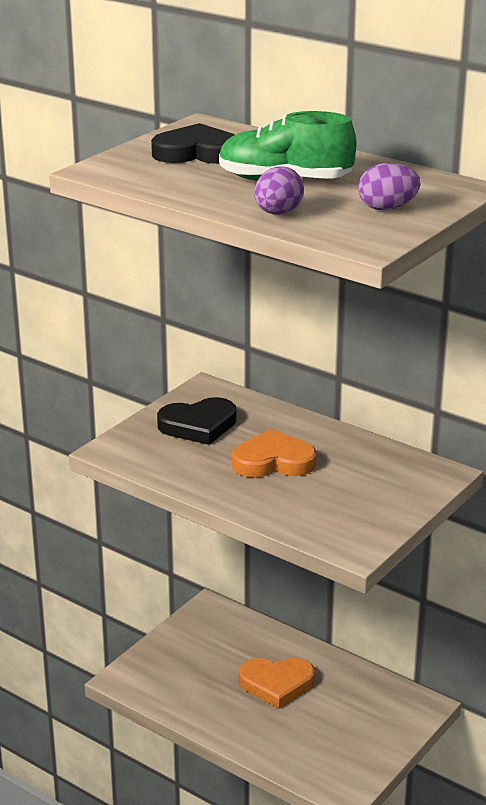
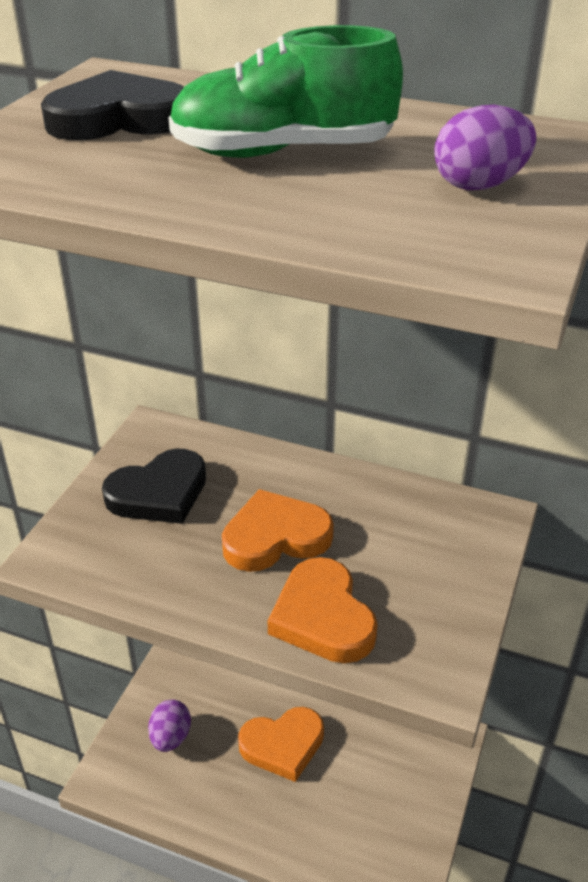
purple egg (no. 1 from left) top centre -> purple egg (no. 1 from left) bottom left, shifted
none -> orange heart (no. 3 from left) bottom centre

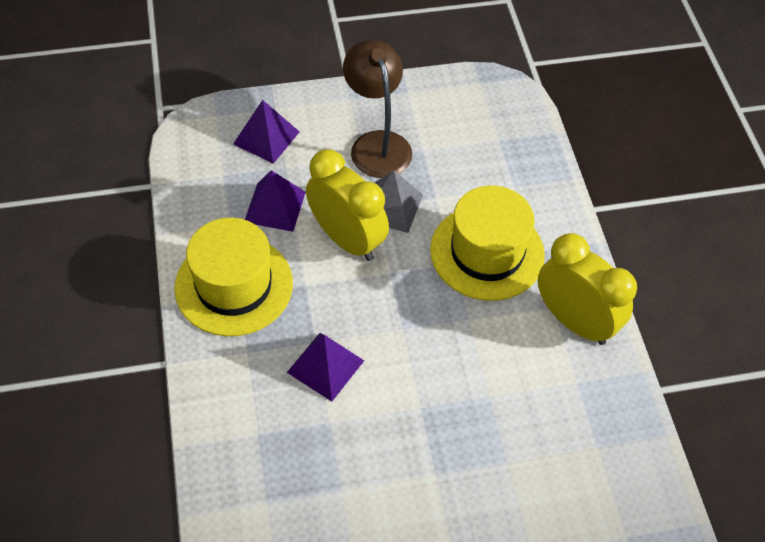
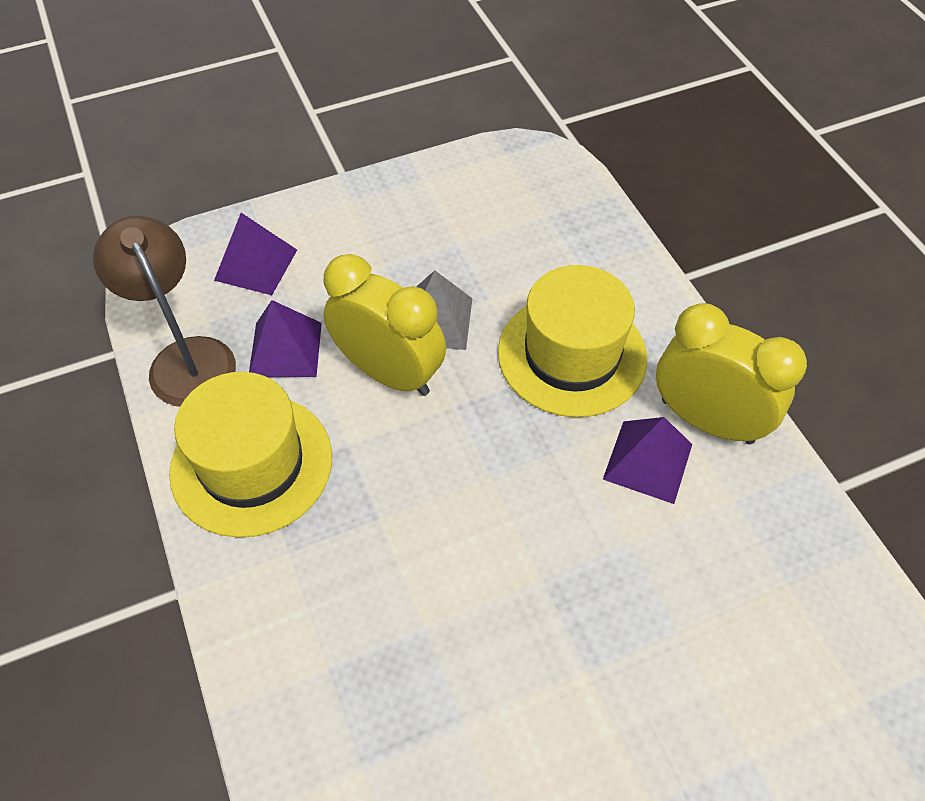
brown lamp top centre -> brown lamp middle left, shifted
purple pyramid (no. 3 from left) bottom centre -> purple pyramid (no. 3 from left) middle right, shifted

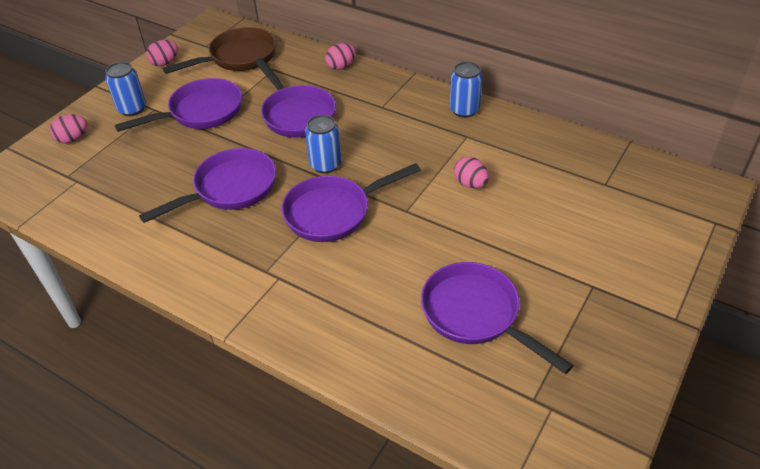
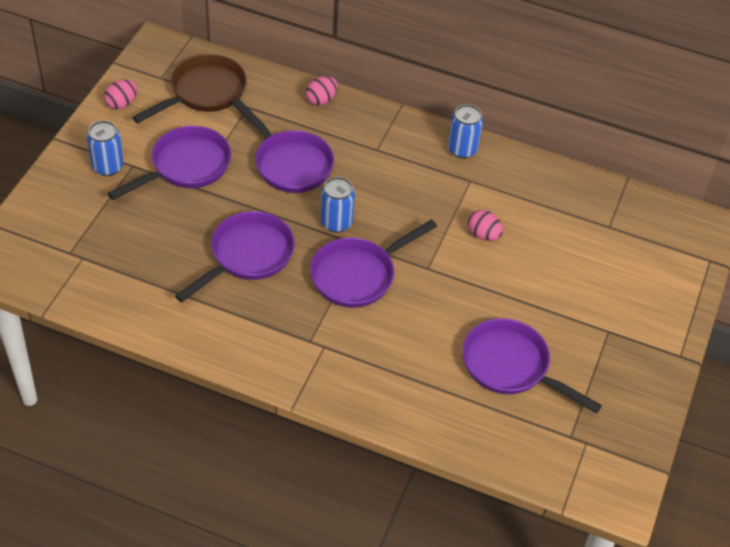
pink egg (no. 1 from left) top left -> none

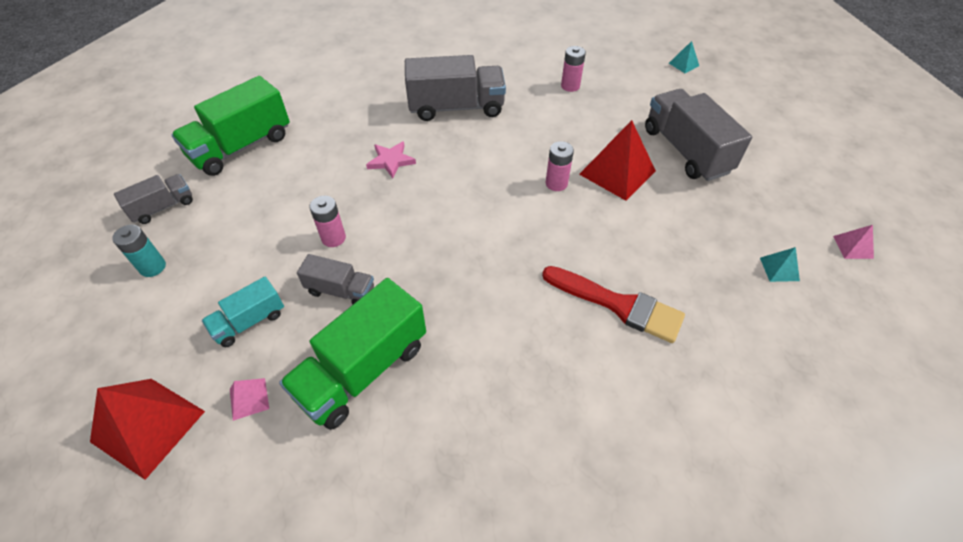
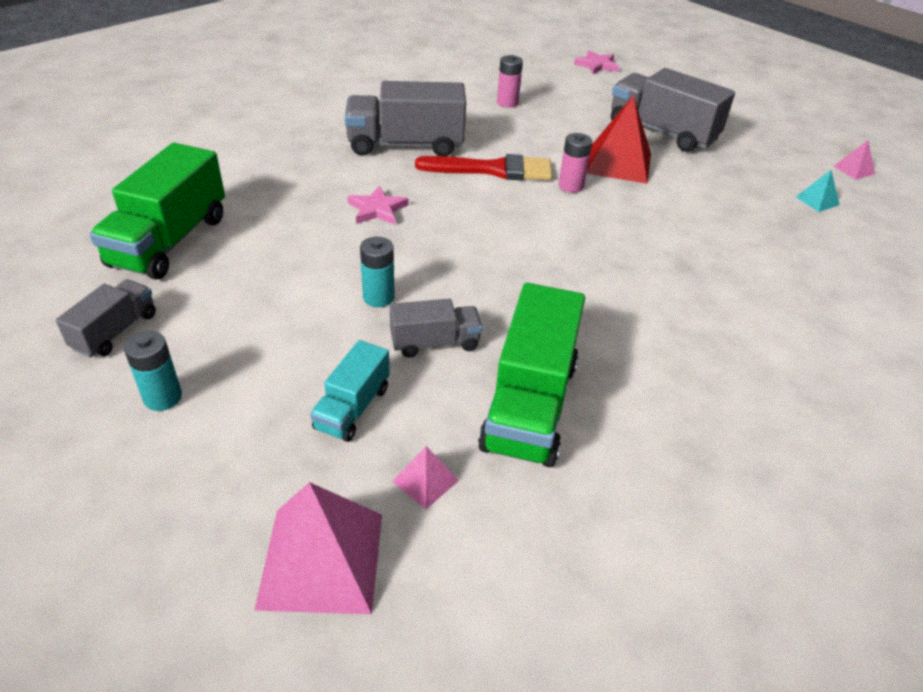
turquoise pyramid (no. 1 from left) top right -> pink star (no. 2 from left) top centre
grey truck (no. 3 from left in the first image) top centre -> grey truck (no. 2 from left) top centre, 150 degrees counterclockwise
pink battery (no. 1 from left) centre -> turquoise battery (no. 2 from left) centre
red brush centre -> red brush top centre, shifted
red pyramid (no. 1 from left) bottom left -> pink pyramid (no. 1 from left) bottom centre

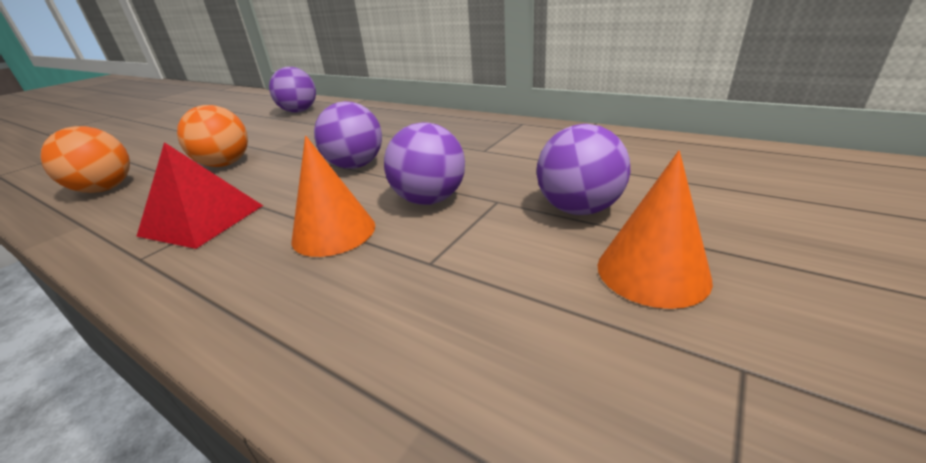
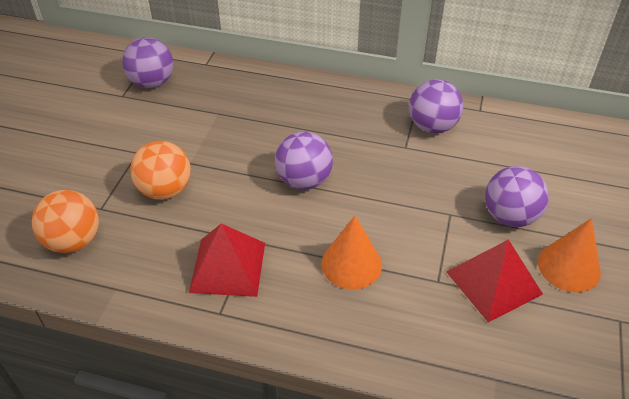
purple ball (no. 3 from left) centre -> purple ball (no. 3 from left) top right, shifted
none -> red pyramid (no. 2 from left) bottom right

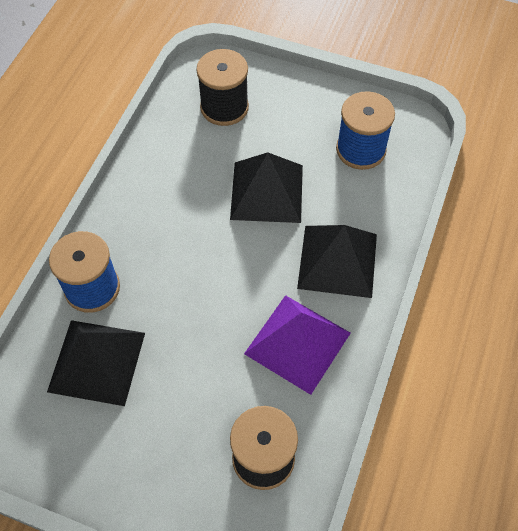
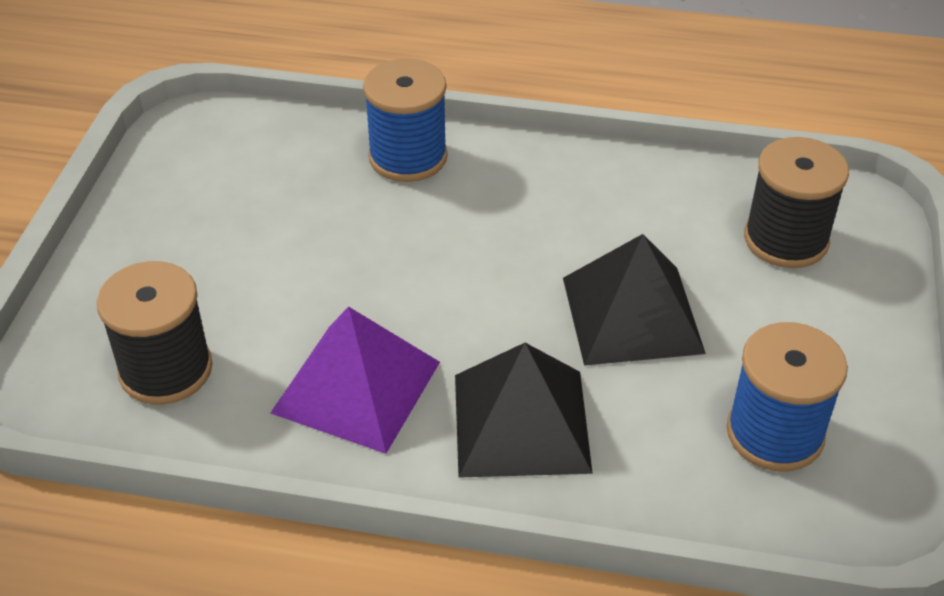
black pyramid (no. 1 from left) bottom left -> none

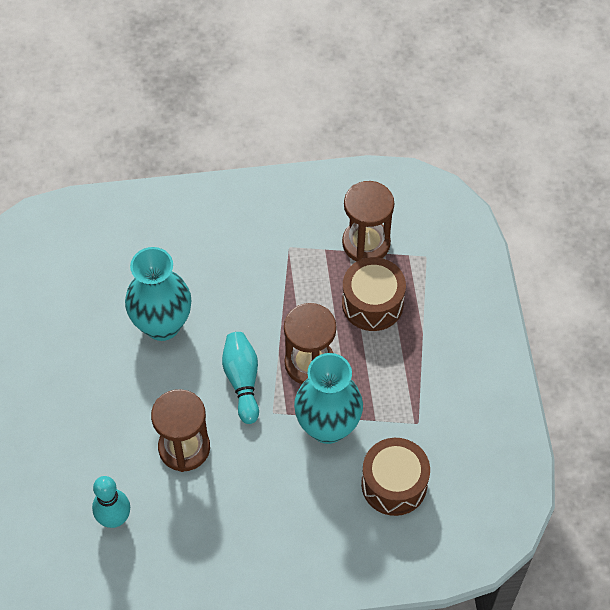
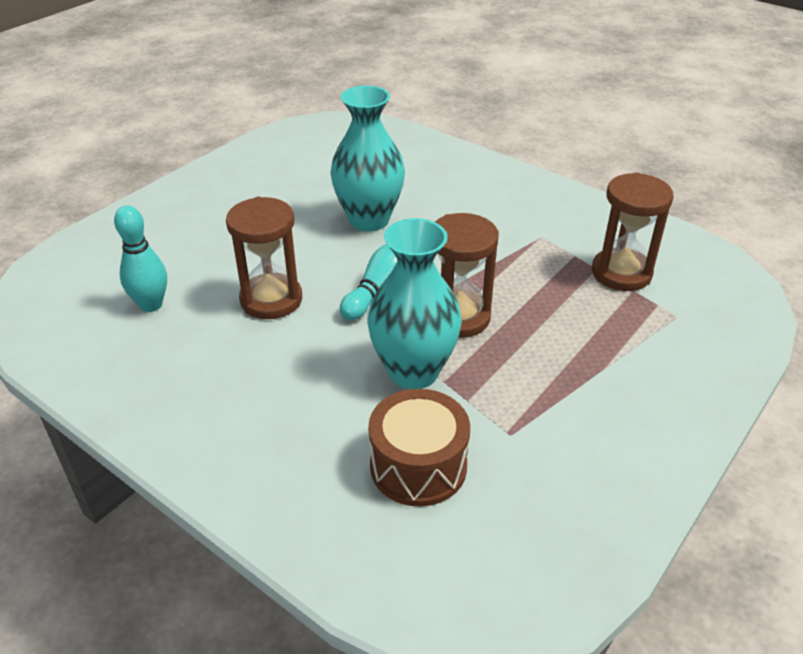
brown drum (no. 1 from left) centre -> none

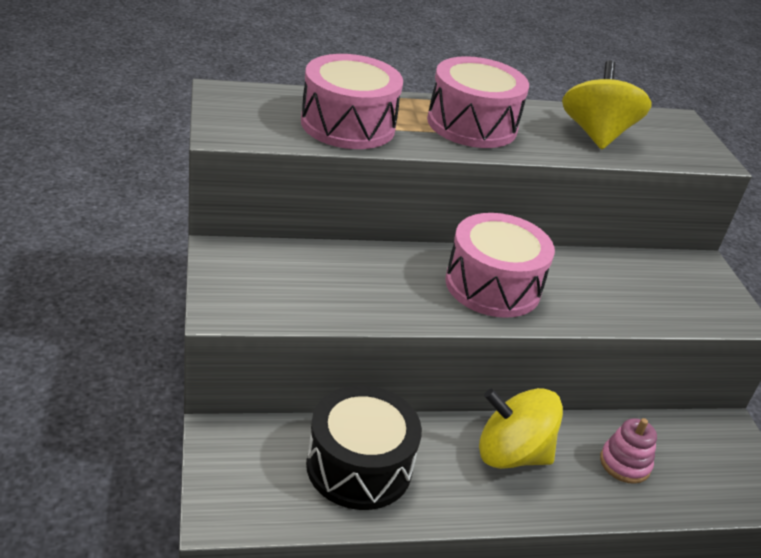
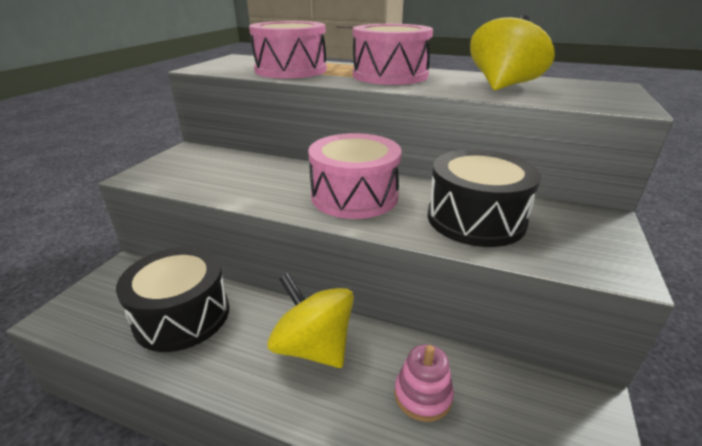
none -> black drum (no. 2 from left) middle right

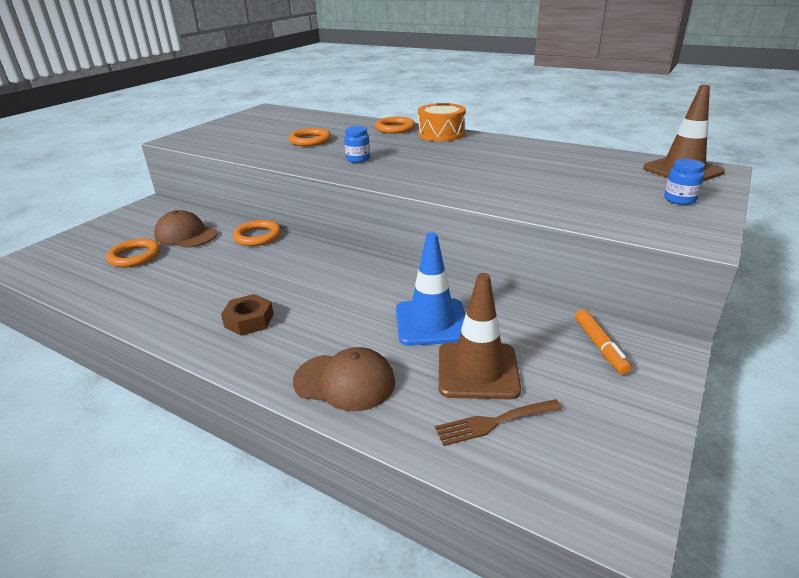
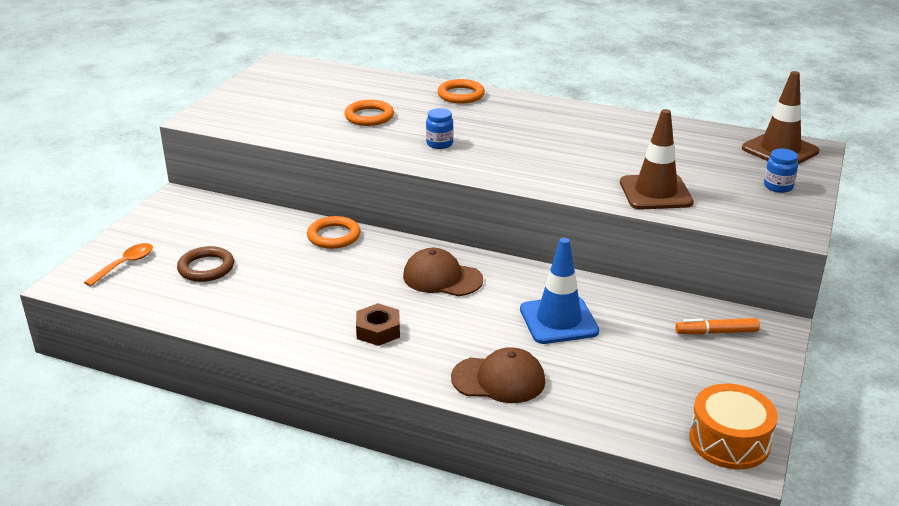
orange drum top centre -> orange drum bottom right, shifted
brown cap (no. 1 from left) middle left -> brown cap (no. 1 from left) centre, shifted
orange ring (no. 1 from left) middle left -> brown ring middle left
brown traffic cone (no. 1 from left) centre -> brown traffic cone (no. 1 from left) top right, shifted
orange marker middle right, 105 degrees clockwise
brown fork bottom centre -> none
none -> orange spoon middle left

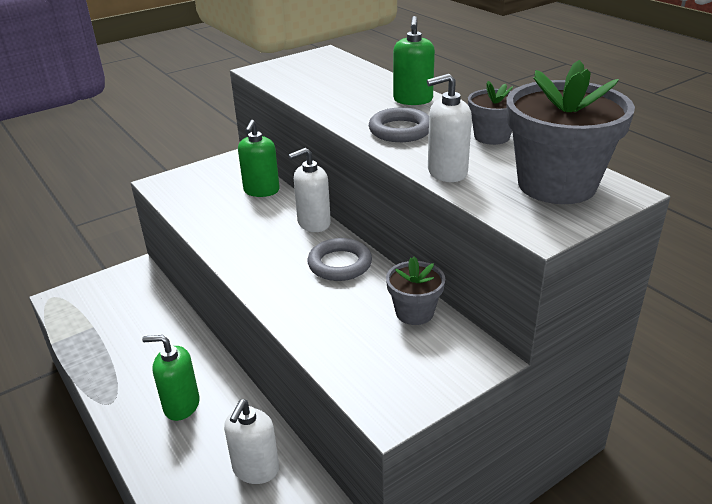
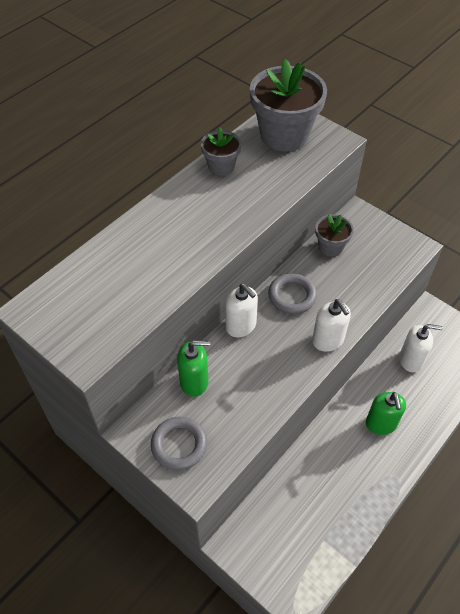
green soap dispenser (no. 3 from left) top centre -> none
white soap dispenser (no. 3 from left in the first image) top centre -> white soap dispenser (no. 2 from left) middle right, shifted
grey ring (no. 2 from left in the first image) top centre -> grey ring (no. 1 from left) bottom centre, shifted

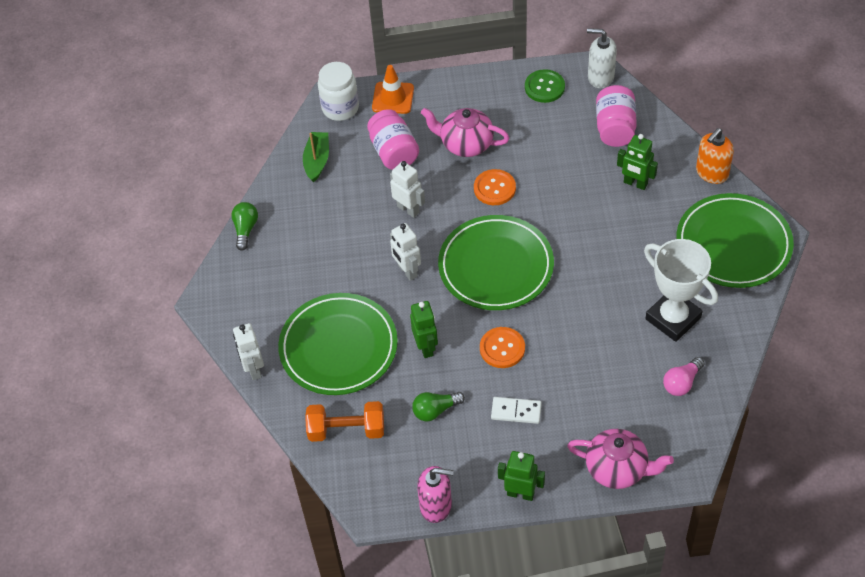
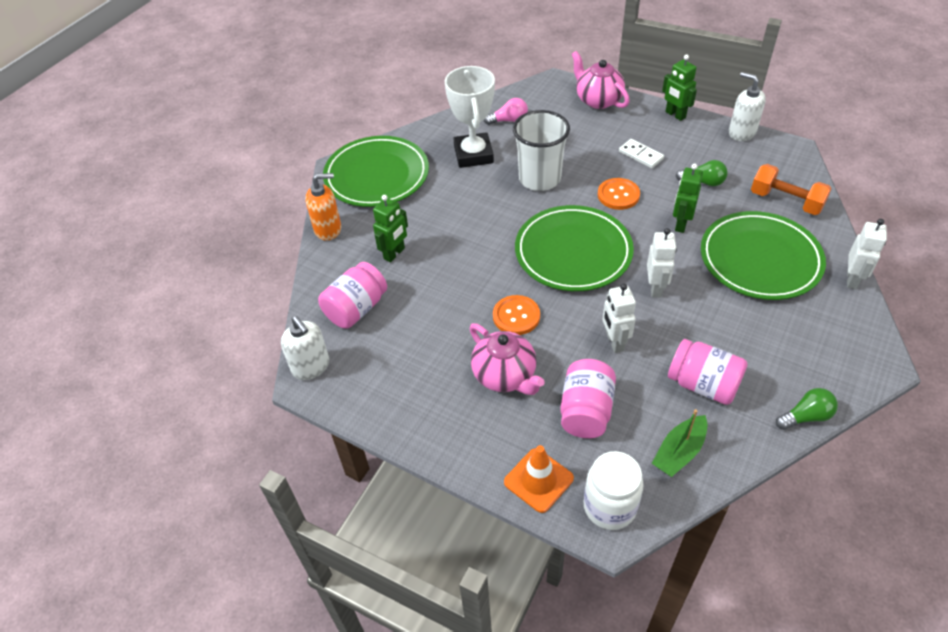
green button top centre -> none
green robot (no. 3 from left in the first image) top right -> green robot (no. 1 from left) centre, 60 degrees clockwise
green light bulb (no. 1 from left in the first image) middle left -> green light bulb (no. 2 from left) middle right, 150 degrees counterclockwise
pink soap dispenser bottom centre -> white soap dispenser (no. 2 from left) top right
none -> white cup top centre
none -> pink jar (no. 3 from left) middle right

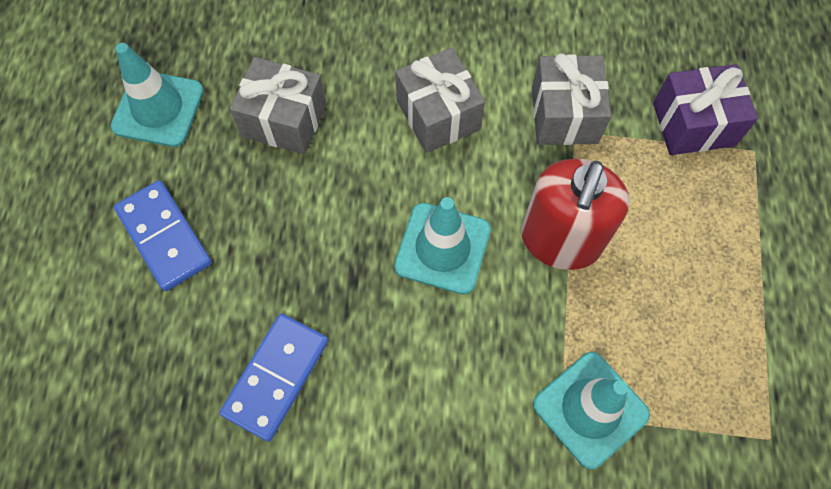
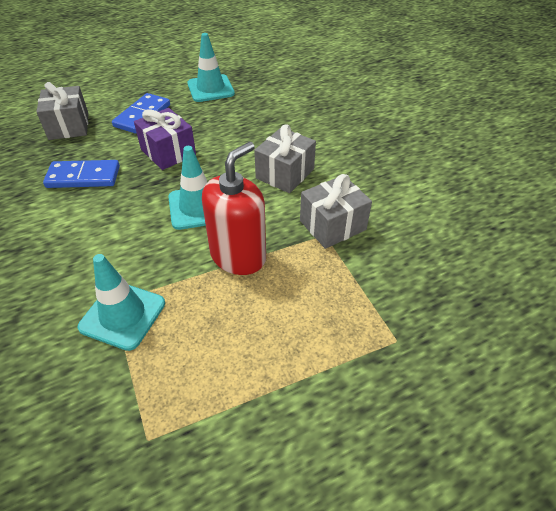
grey gift (no. 1 from left) top centre -> grey gift (no. 1 from left) top left, shifted
purple gift top right -> purple gift top left, shifted
red soap dispenser middle right -> red soap dispenser centre, 135 degrees clockwise

